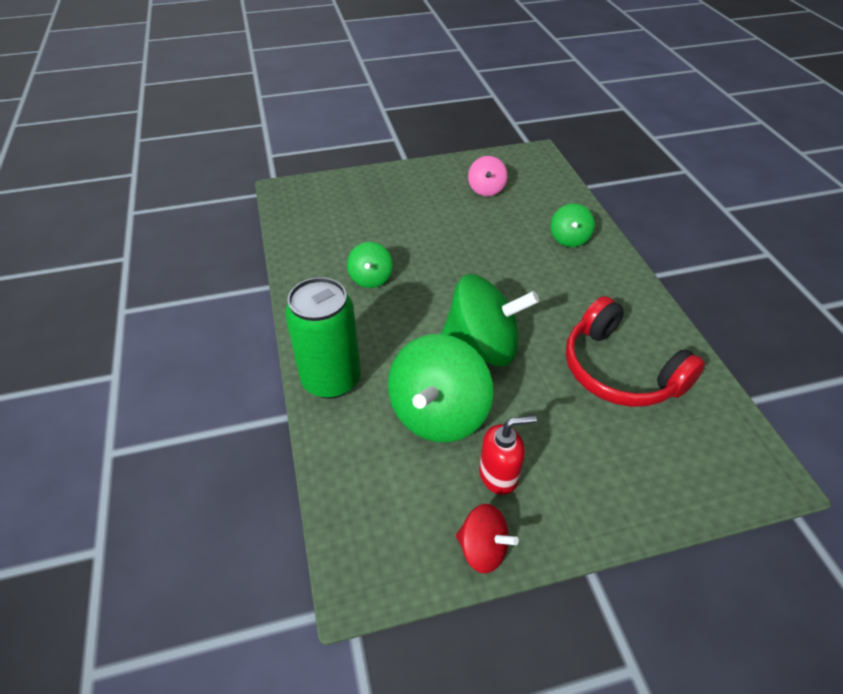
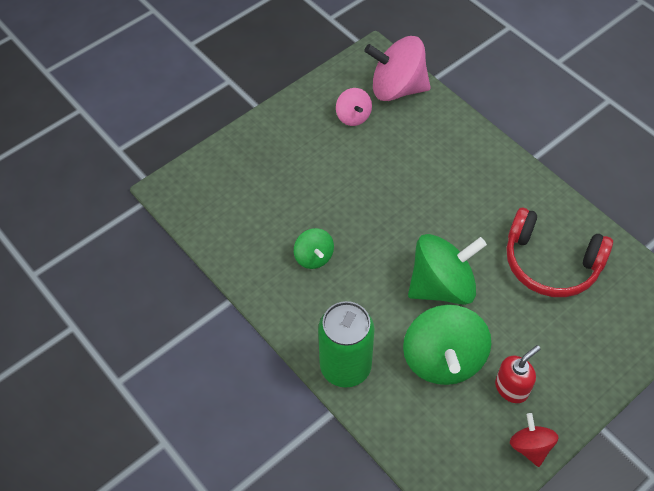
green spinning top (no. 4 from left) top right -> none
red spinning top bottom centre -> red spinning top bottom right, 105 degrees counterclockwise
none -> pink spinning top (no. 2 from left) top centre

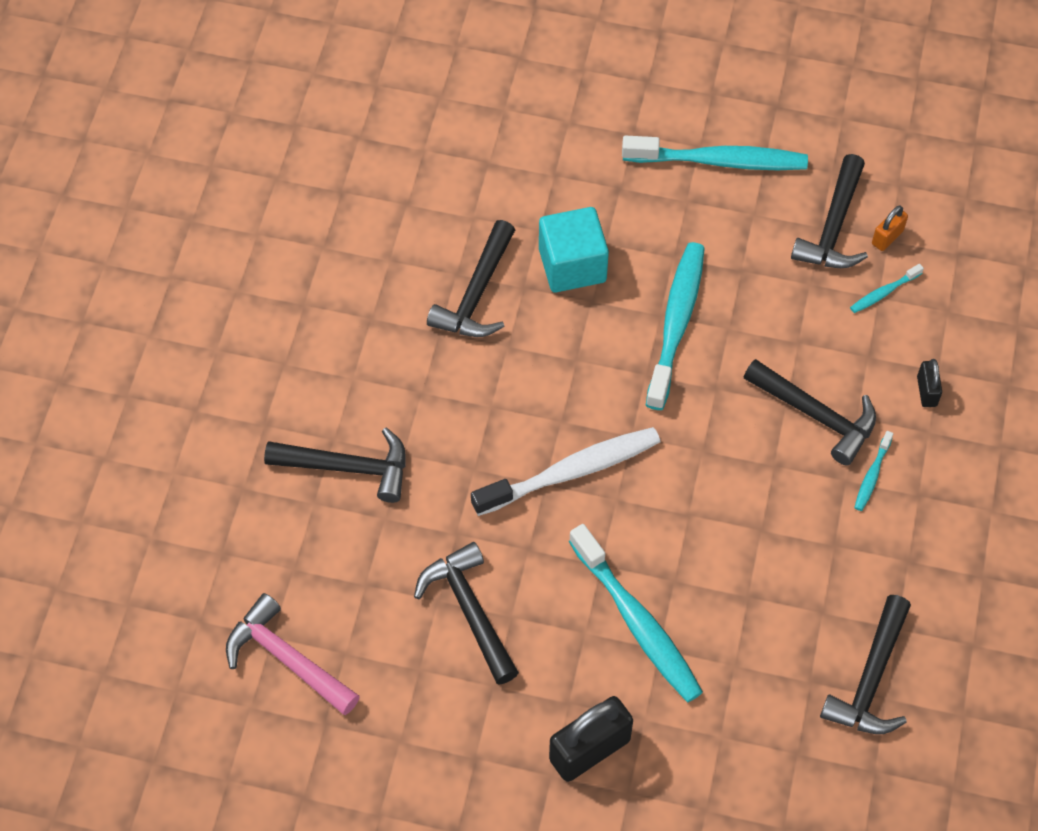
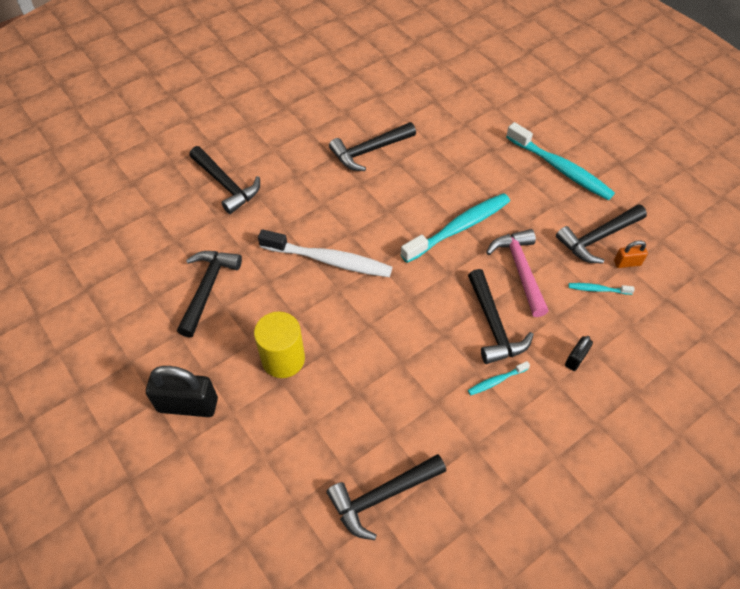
turquoise cube top centre -> none
turquoise toothbrush (no. 1 from left) bottom centre -> yellow cylinder centre
pink hammer bottom left -> pink hammer middle right, shifted

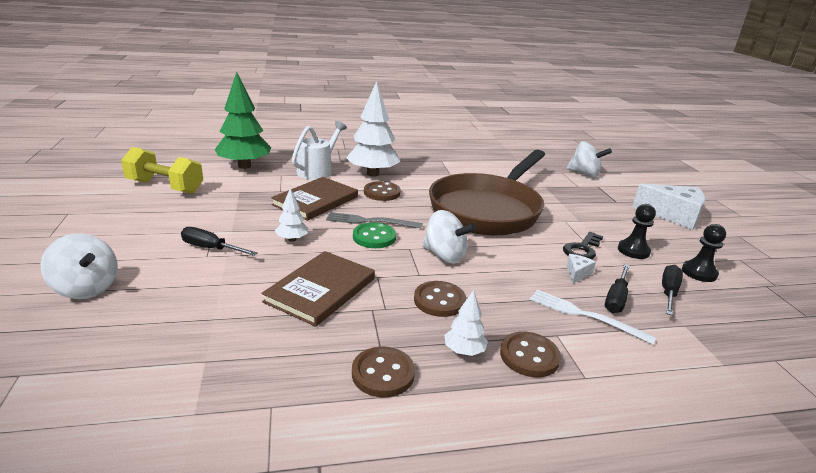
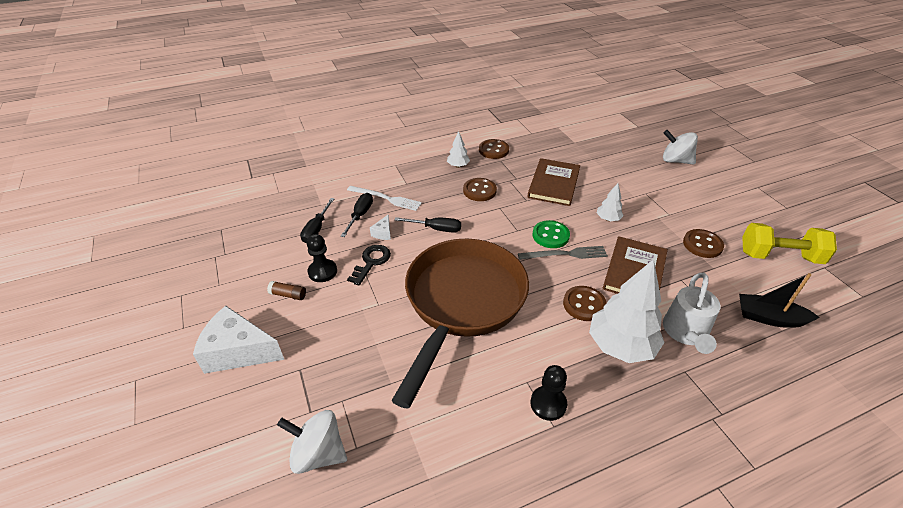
green tree top left -> black boat middle right
white spinning top (no. 2 from left) centre -> none
black pawn (no. 2 from left) middle right -> black pawn (no. 2 from left) bottom centre, shifted
black screwdriver (no. 1 from left in the first image) middle left -> black screwdriver (no. 3 from left) centre, shifted
brown button (no. 4 from left) bottom centre -> brown button (no. 4 from left) middle right, shifted
none -> brown glue stick middle left

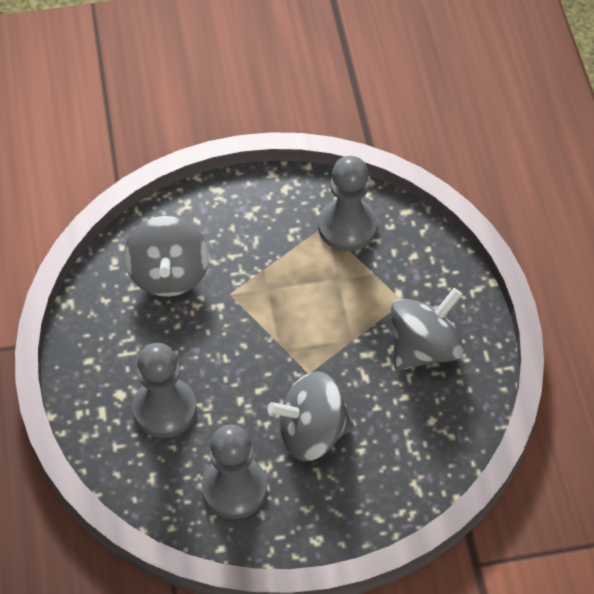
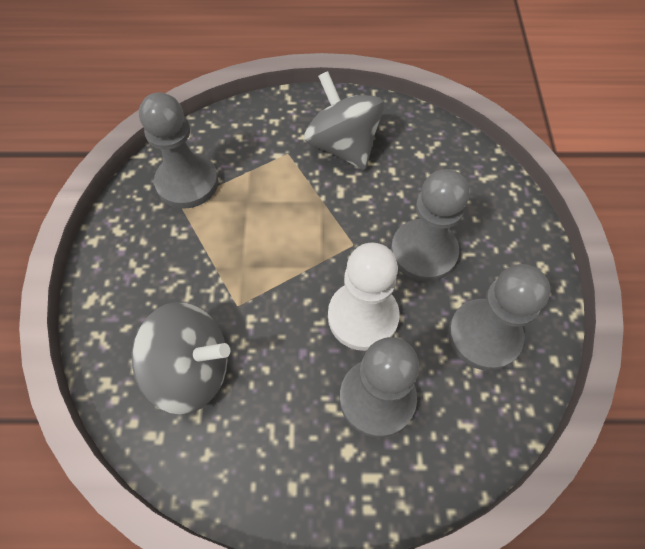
grey spinning top (no. 2 from left) bottom centre -> grey pawn (no. 3 from left) middle right
none -> white pawn centre

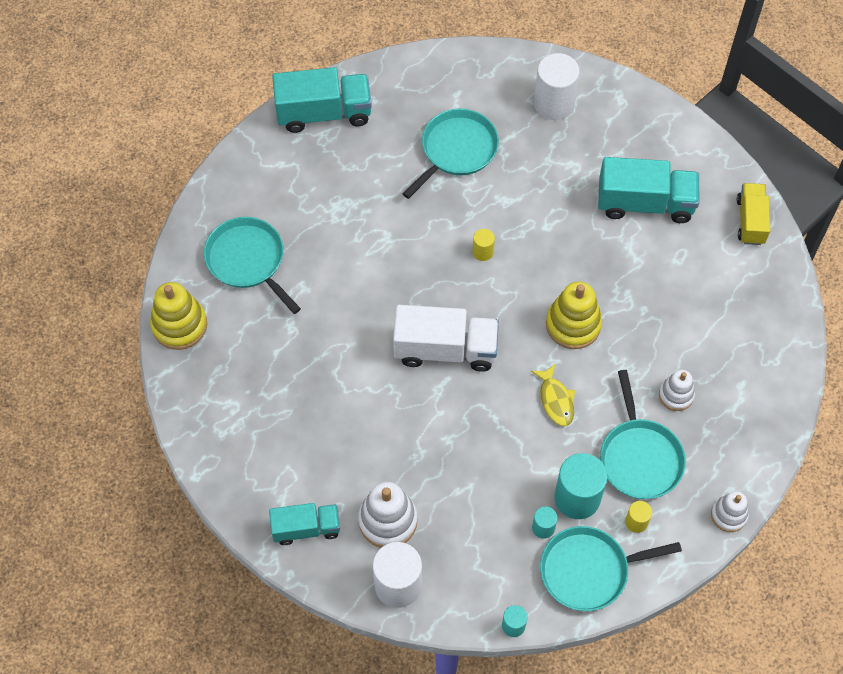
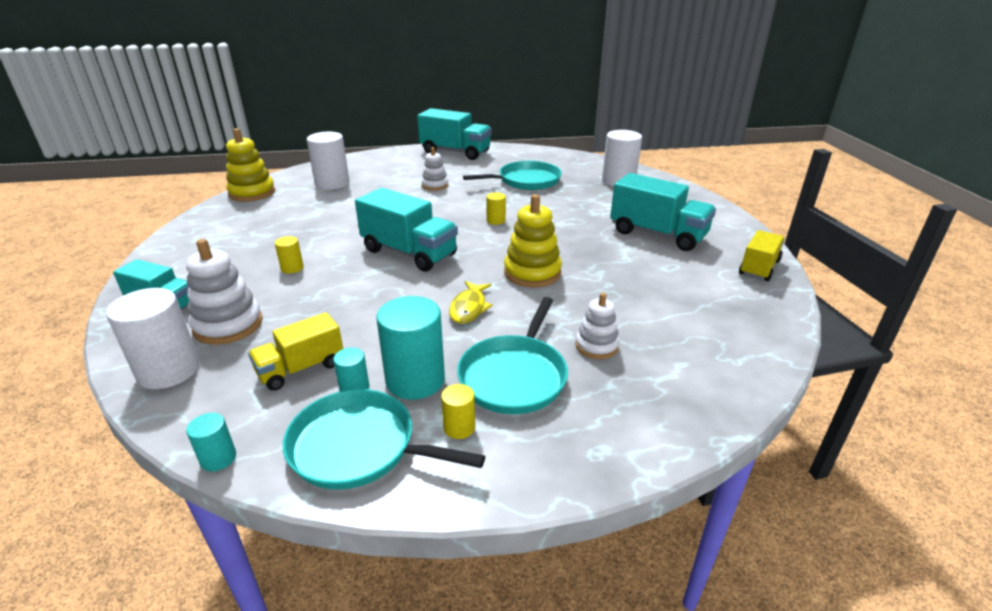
turquoise pan (no. 1 from left) middle left -> white cylinder (no. 2 from left) top left
white truck centre -> turquoise truck (no. 2 from left) centre
white stacking toy (no. 3 from left in the first image) bottom right -> white stacking toy (no. 2 from left) top centre, shifted
none -> yellow cylinder (no. 1 from left) middle left
none -> yellow truck (no. 1 from left) middle left

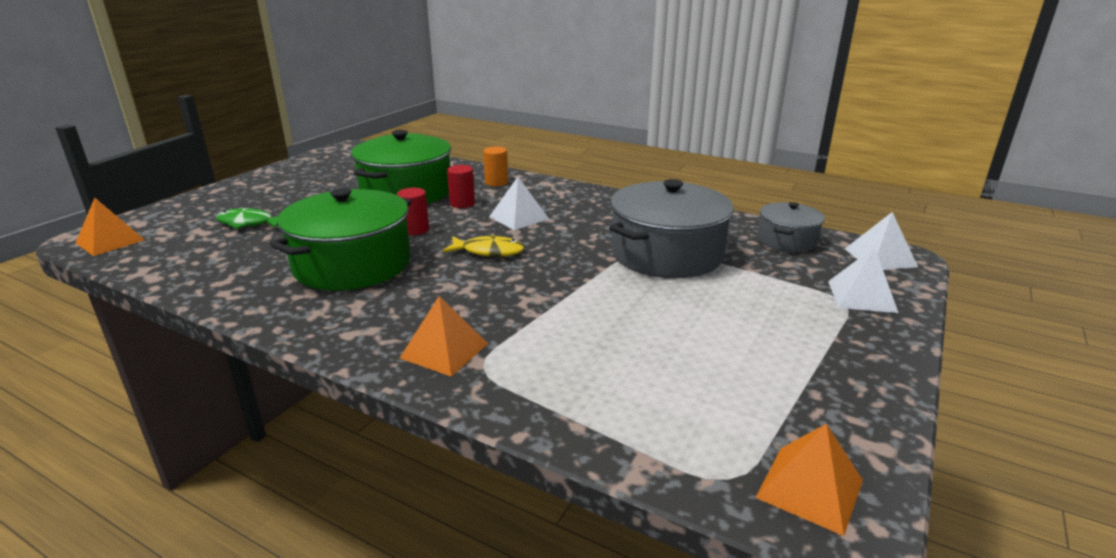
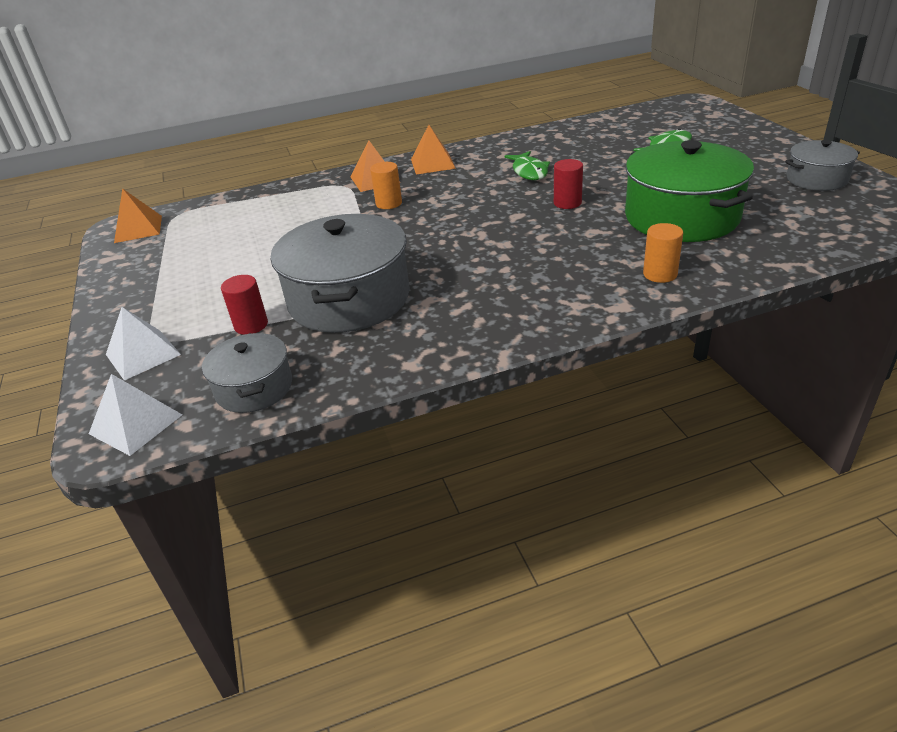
red cylinder (no. 2 from left in the first image) centre -> red cylinder (no. 1 from left) middle left, shifted
white pyramid (no. 1 from left) centre -> none
green pot (no. 1 from left) middle left -> green fish (no. 1 from left) top centre
orange pyramid (no. 1 from left in the first image) middle left -> orange pyramid (no. 3 from left) top centre, shifted
yellow fish centre -> none
none -> grey pot (no. 3 from left) top right
none -> orange cylinder (no. 1 from left) top centre

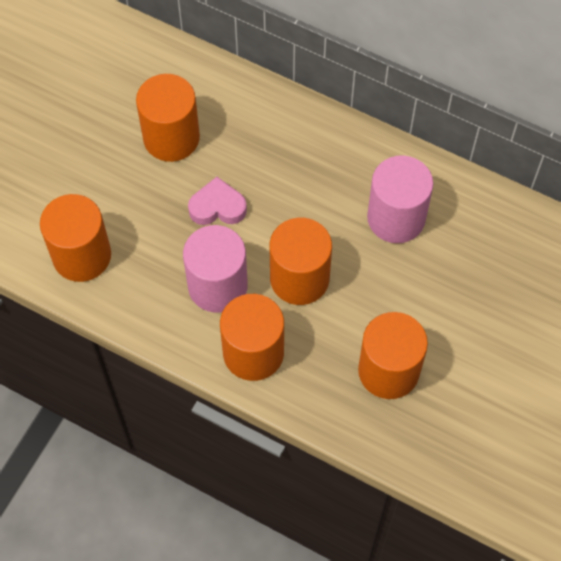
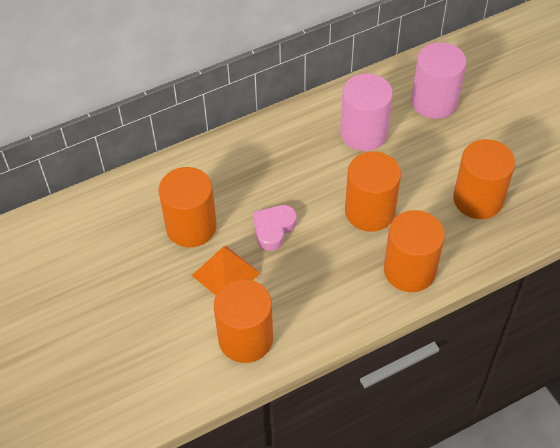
pink cylinder (no. 1 from left in the first image) centre -> pink cylinder (no. 2 from left) top right, shifted
none -> orange pyramid centre

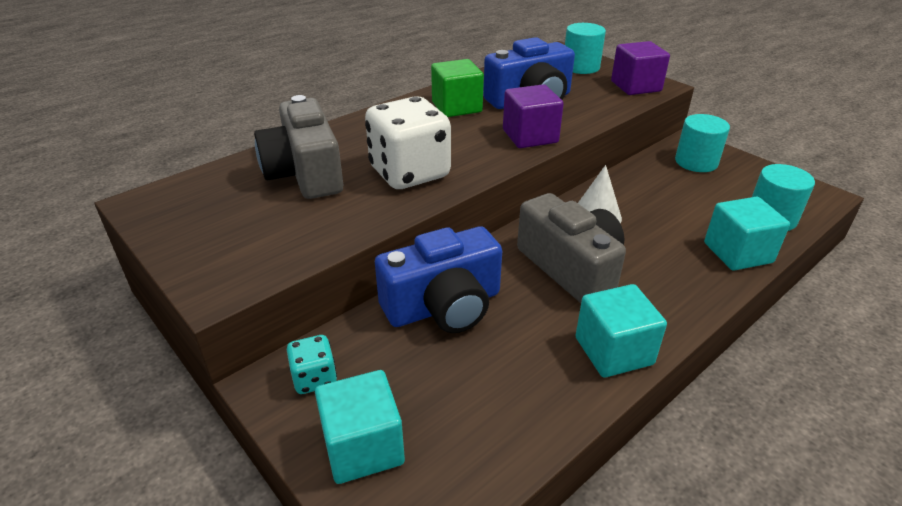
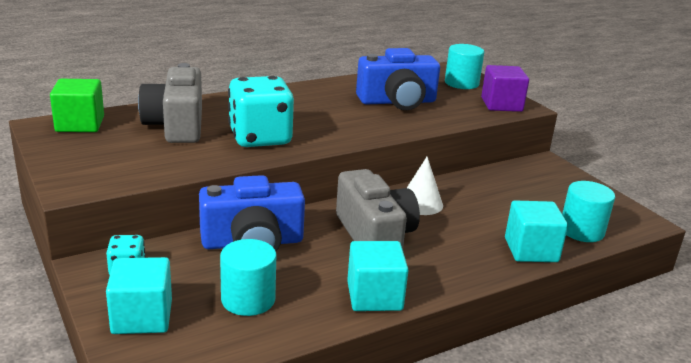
green cube top centre -> green cube top left, shifted
purple cube (no. 1 from left) top centre -> none
white dice top centre -> turquoise dice (no. 2 from left) top centre
turquoise cylinder (no. 2 from left in the first image) top right -> turquoise cylinder (no. 1 from left) bottom centre, shifted

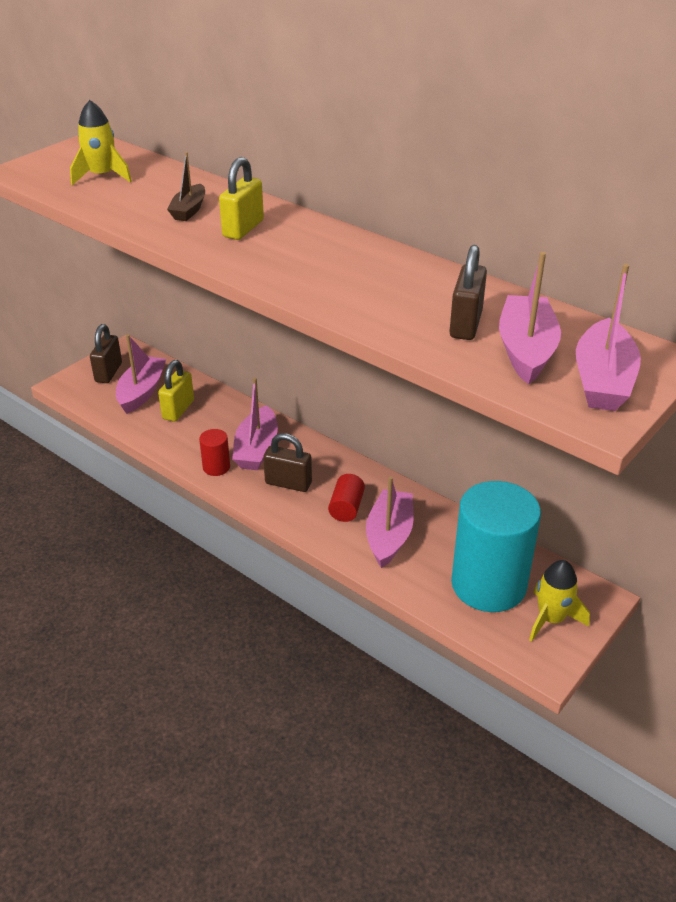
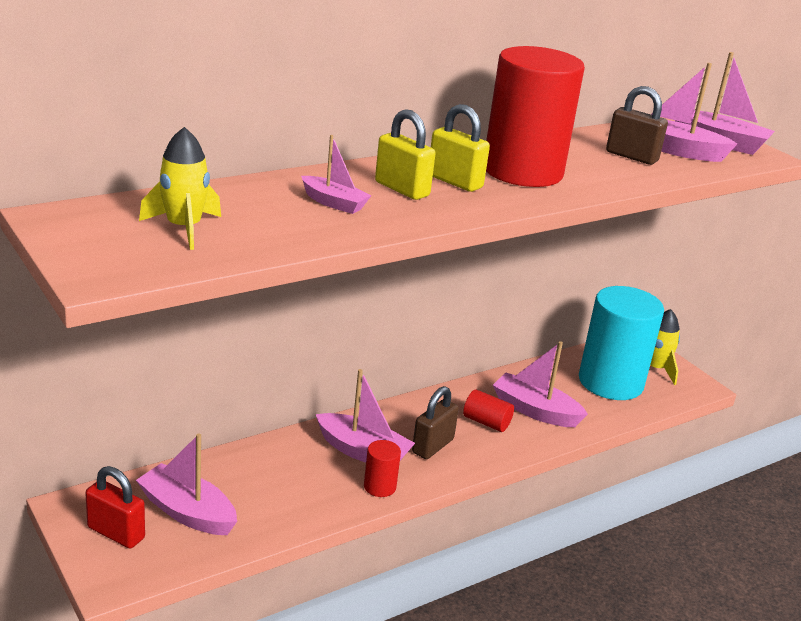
brown boat top left -> pink boat (no. 2 from left) top centre
brown padlock (no. 1 from left) middle left -> red padlock bottom left
yellow padlock (no. 1 from left in the first image) middle left -> yellow padlock (no. 2 from left) top centre, shifted
none -> red cylinder (no. 3 from left) top right

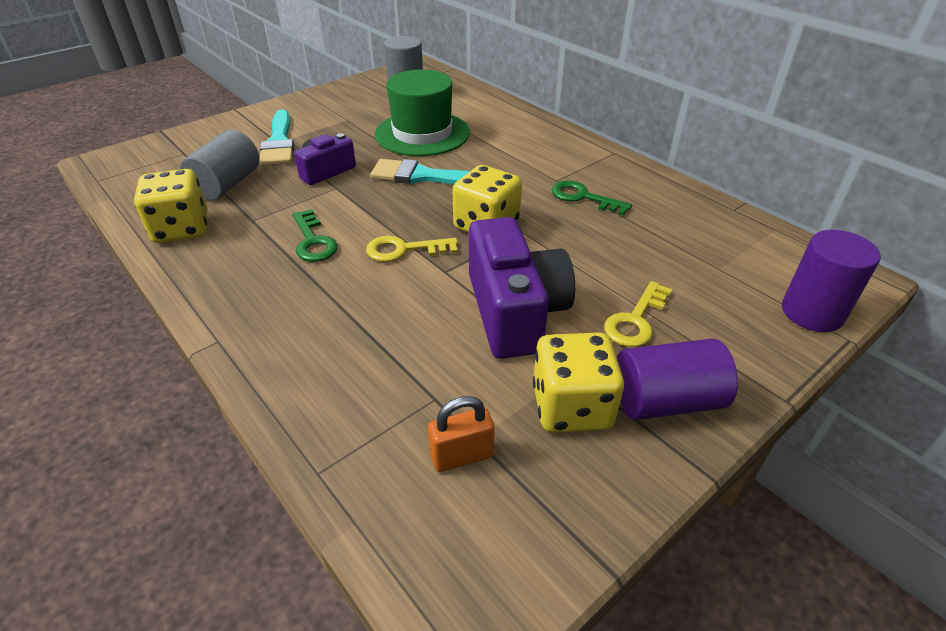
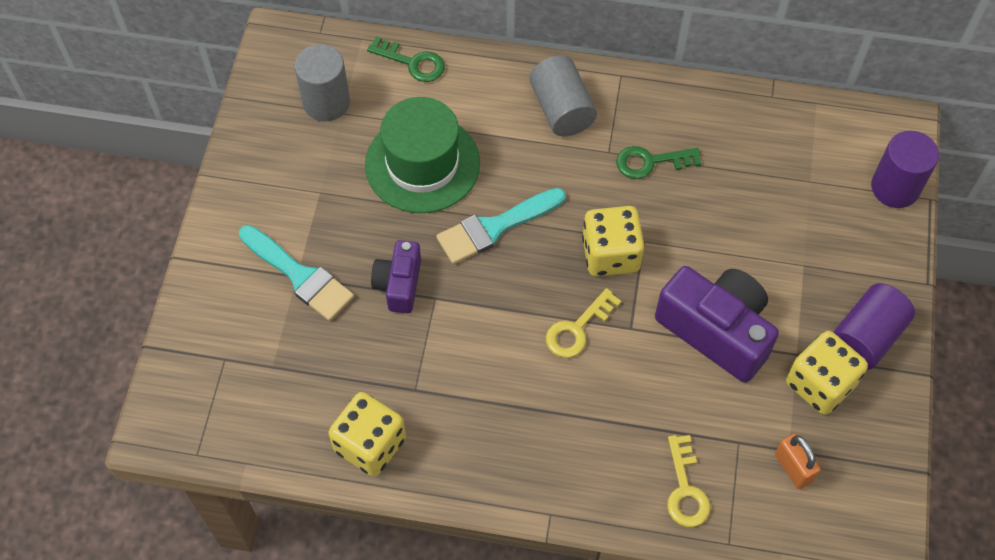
grey cylinder (no. 1 from left in the first image) top left -> grey cylinder (no. 2 from left) top centre, shifted
green key (no. 1 from left) middle left -> green key (no. 1 from left) top centre, shifted
yellow key (no. 2 from left) middle right -> yellow key (no. 2 from left) bottom right, shifted
orange padlock bottom centre -> orange padlock bottom right, 60 degrees counterclockwise

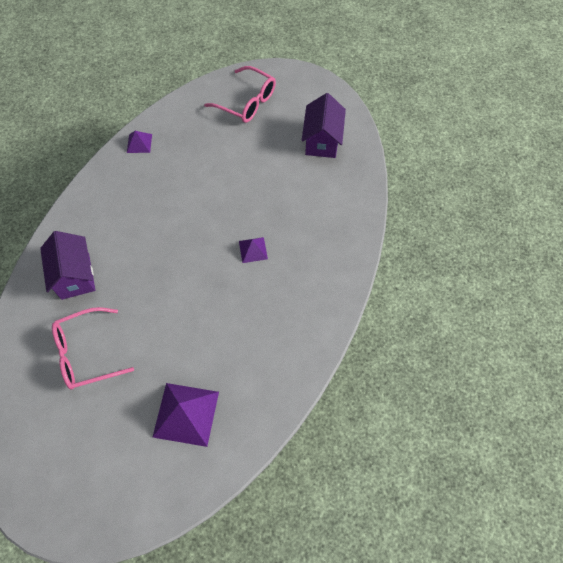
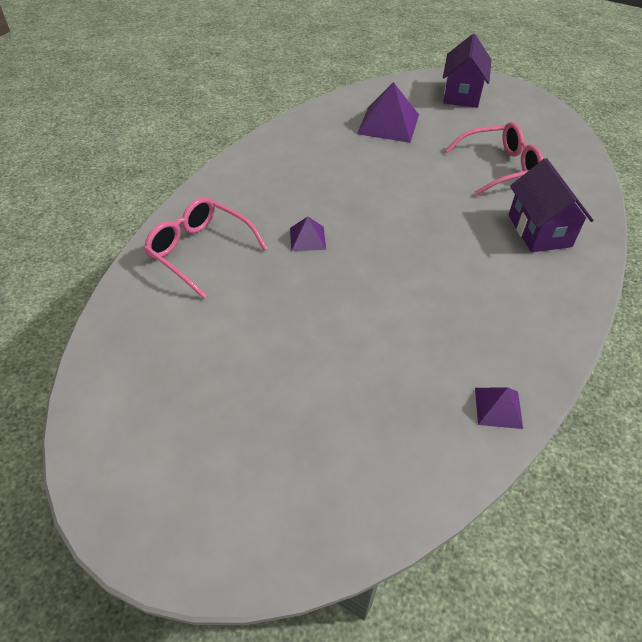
pink glasses (no. 2 from left in the first image) top centre -> pink glasses (no. 1 from left) middle left, shifted
purple house (no. 2 from left in the first image) top centre -> purple house (no. 1 from left) top right, shifted

